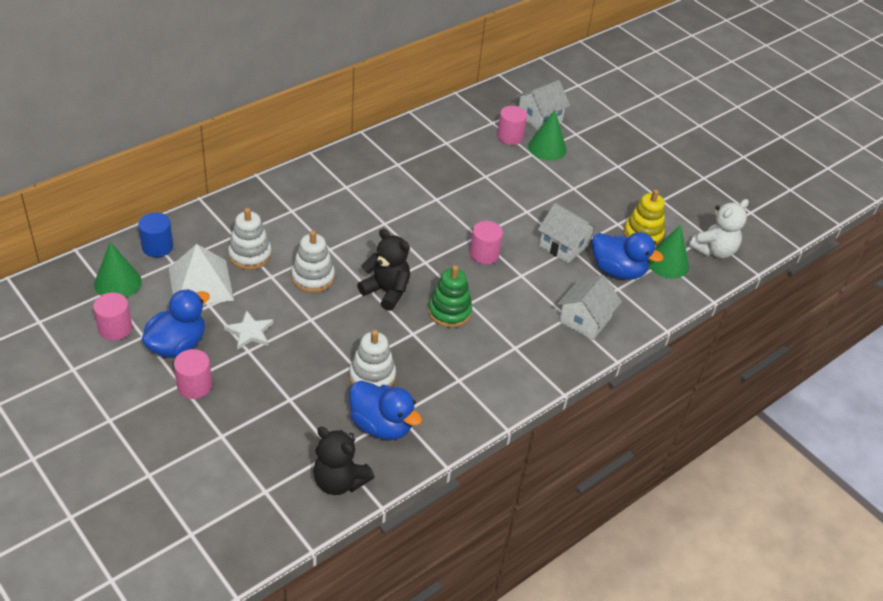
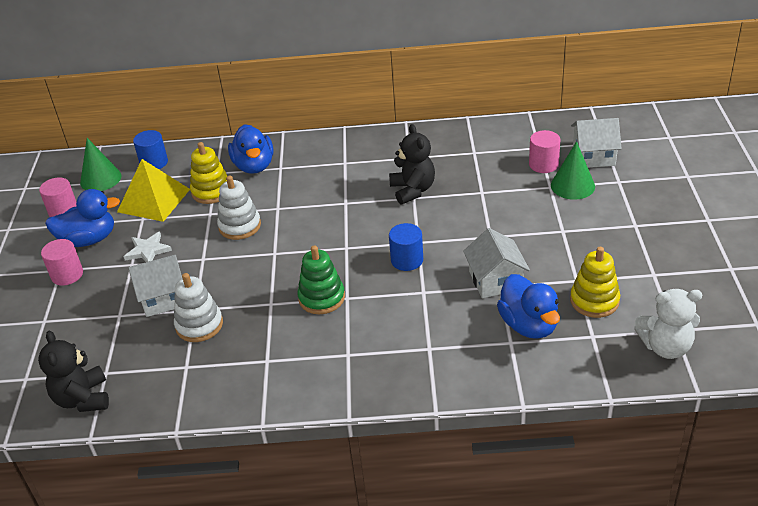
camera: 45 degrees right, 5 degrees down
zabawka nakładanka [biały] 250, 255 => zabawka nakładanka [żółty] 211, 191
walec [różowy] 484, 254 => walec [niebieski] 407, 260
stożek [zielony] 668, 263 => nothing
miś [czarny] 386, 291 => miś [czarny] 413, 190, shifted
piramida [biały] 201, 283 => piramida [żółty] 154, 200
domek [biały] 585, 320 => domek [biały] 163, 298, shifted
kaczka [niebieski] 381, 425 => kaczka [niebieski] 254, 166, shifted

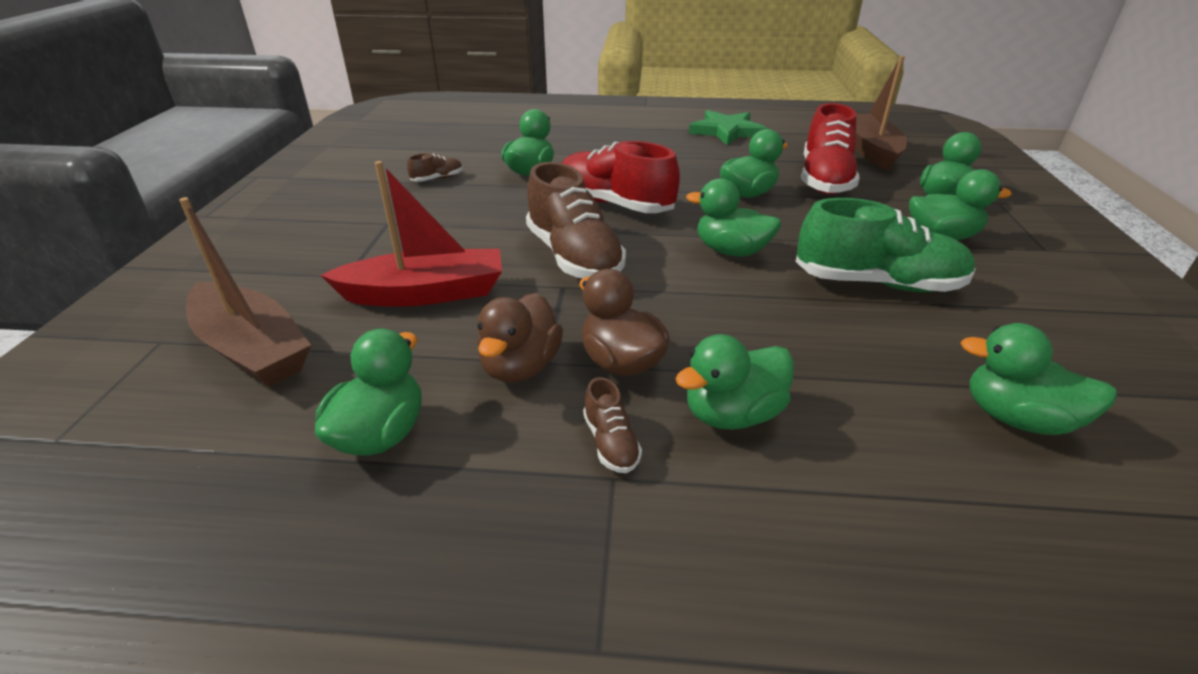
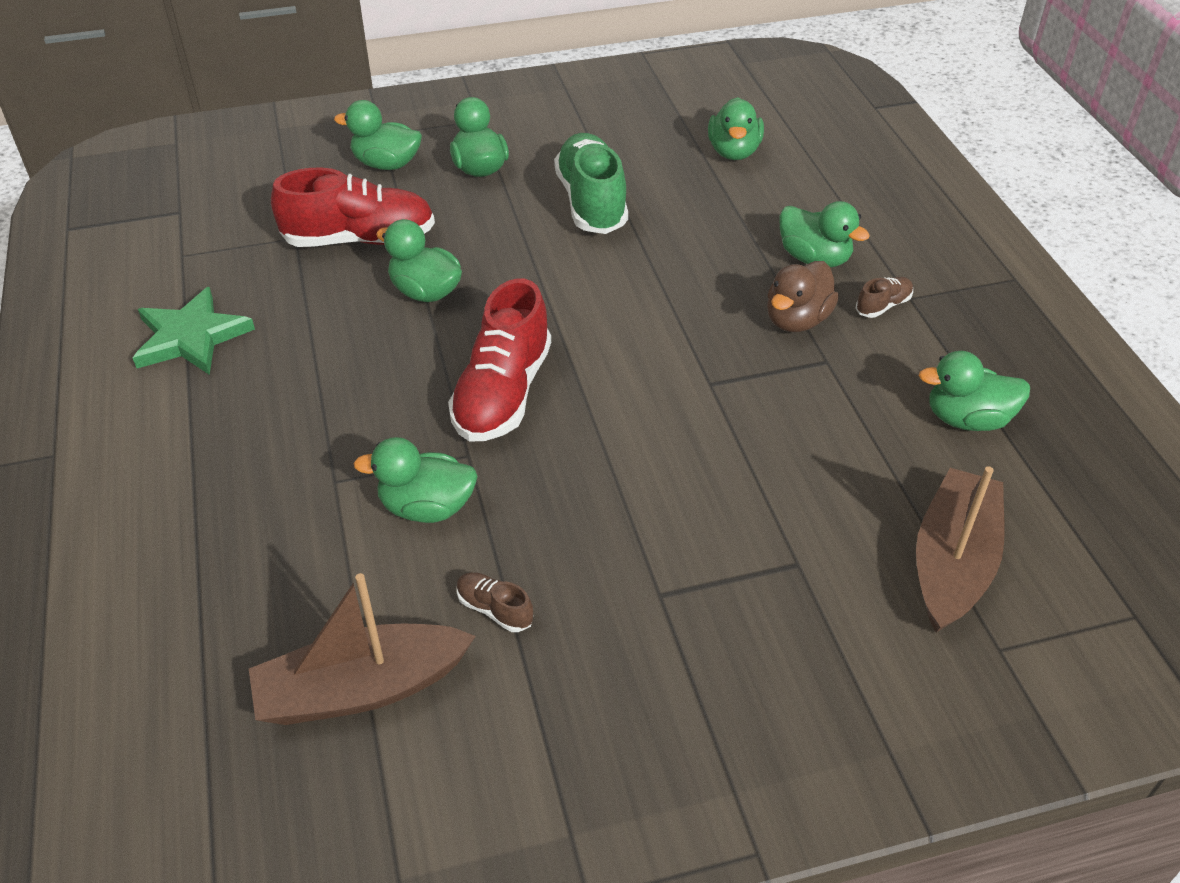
camera: 110 degrees left, 10 degrees up
łódka [brązowy] 871, 151 => łódka [brązowy] 361, 689, shifted
łódka [czerwony] 426, 293 => nothing
but [brązowy] 574, 257 => nothing
kaczka [zielony] 731, 251 => nothing
kaczka [brązowy] 520, 367 => nothing

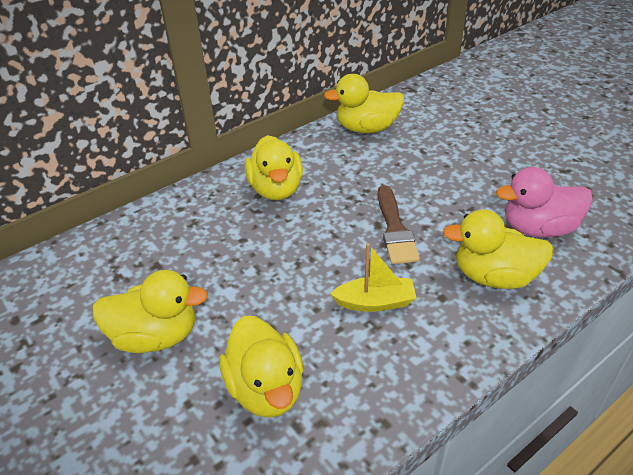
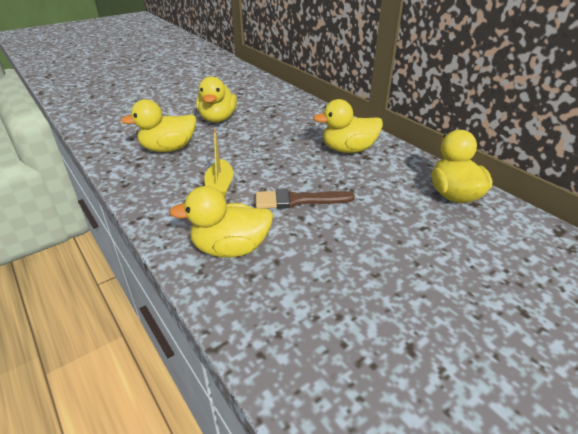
camera: 90 degrees right, 5 degrees down
kaczka [różowy] 538, 228 => nothing
kaczka [żółty] 494, 276 => kaczka [żółty] 230, 248, 105 degrees counterclockwise

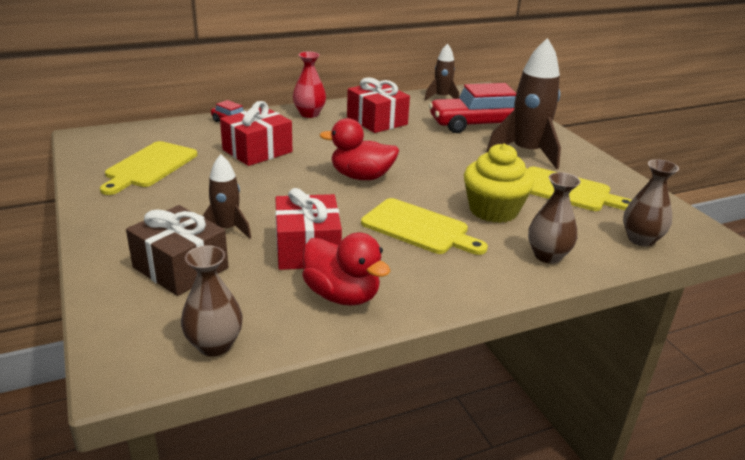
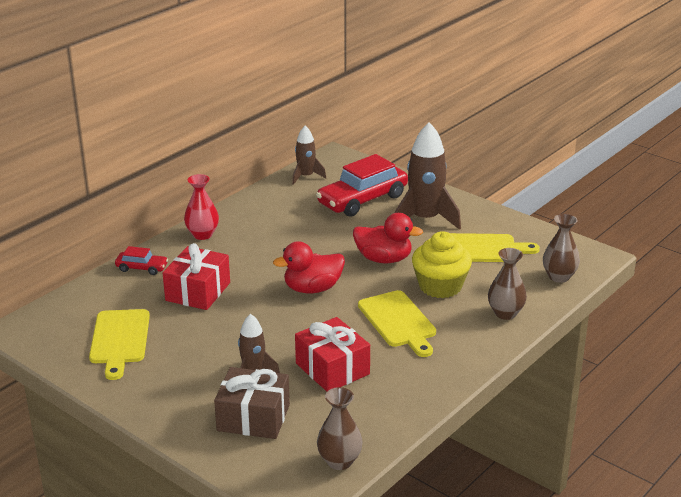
camera: 25 degrees left, 0 degrees up
prezent [czerwony] 377, 121 => nothing
deska do krojenia [żółty] 419, 228 => deska do krojenia [żółty] 398, 322, 60 degrees clockwise
kaczka [czerwony] 342, 295 => kaczka [czerwony] 384, 259, shifted

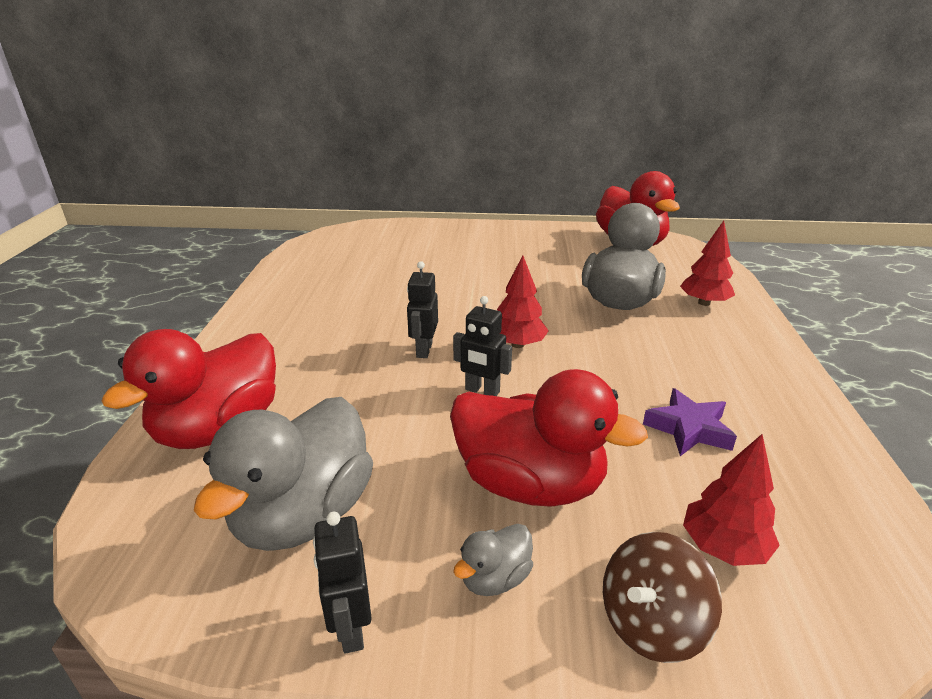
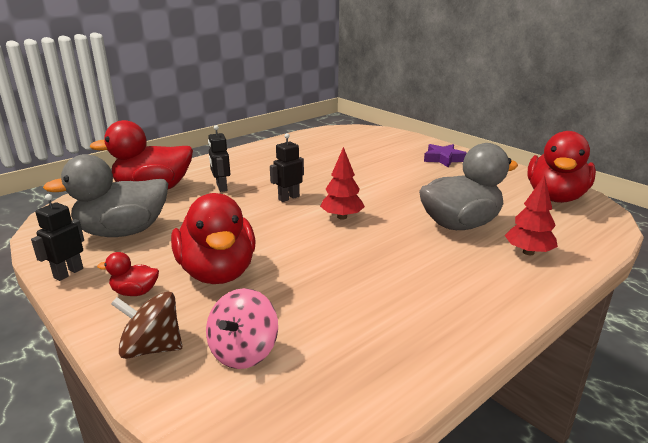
camera: 45 degrees right, 5 degrees down
robot [czarny] 482, 391 => robot [czarny] 221, 187, shifted
gwiazda [fioletowy] 688, 429 => gwiazda [fioletowy] 443, 159, shifted
drzewko [czerwony] 723, 547 => bączek [różowy] 243, 352
kaczka [szary] 495, 578 => kaczka [czerwony] 135, 292

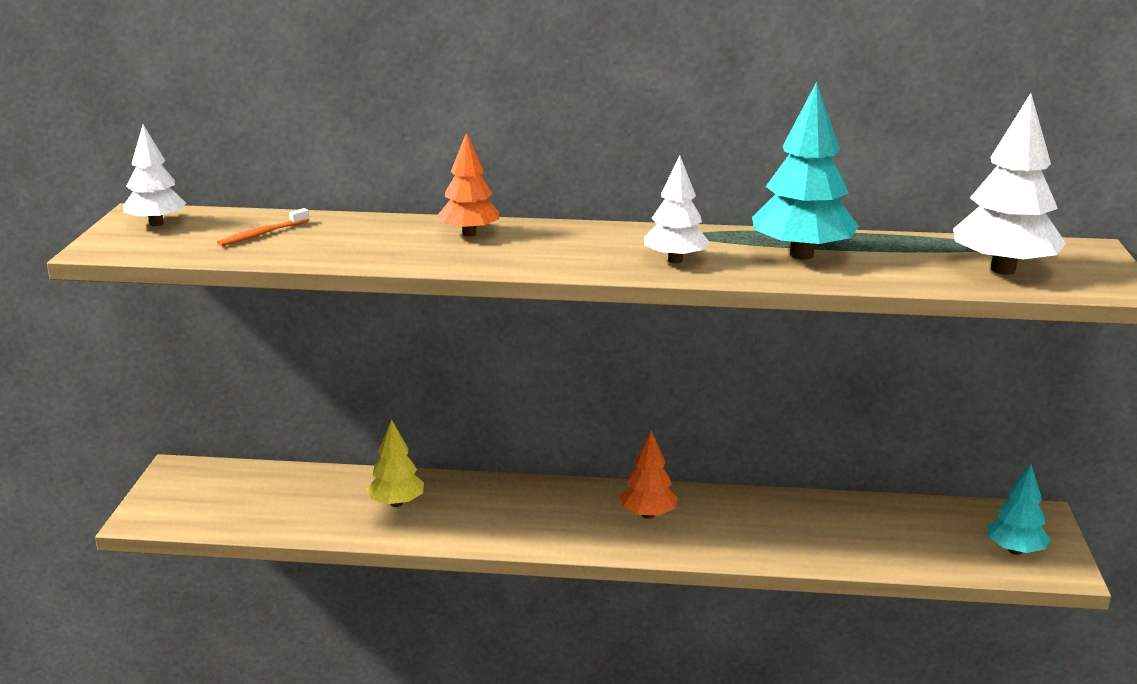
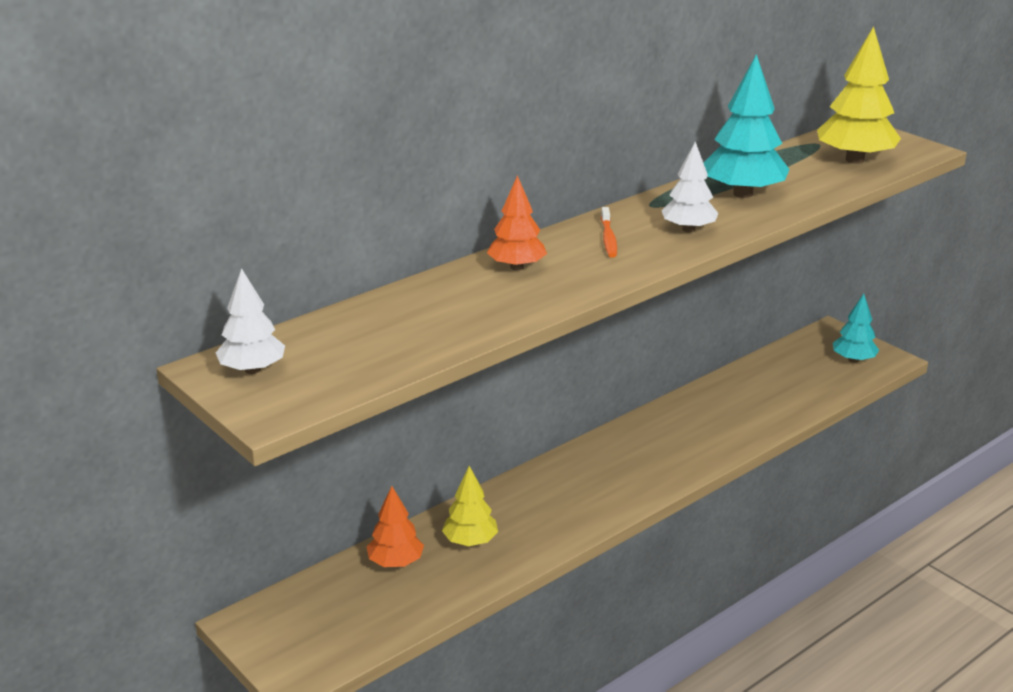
camera: 45 degrees left, 5 degrees up
drzewko [biały] 1002, 269 => drzewko [żółty] 854, 160
szczoteczka do zębów [pomarańczowy] 262, 234 => szczoteczka do zębów [pomarańczowy] 608, 238, shifted
drzewko [pomarańczowy] 648, 515 => drzewko [pomarańczowy] 395, 562, shifted

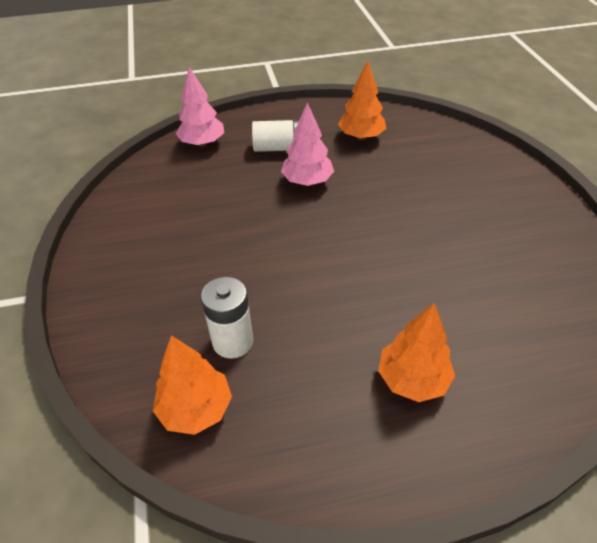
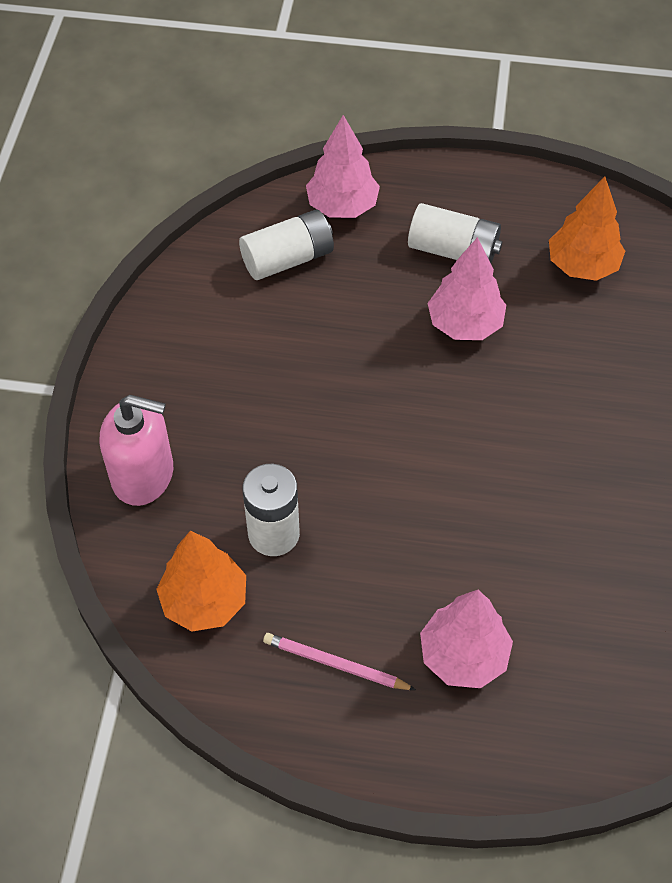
camera: 20 degrees right, 10 degrees up
drzewko [pomarańczowy] 412, 379 => drzewko [różowy] 463, 656
nothing => bateria [biały] 288, 259
nothing => dozownik mydła [różowy] 143, 475
nothing => ołówek [różowy] 335, 664

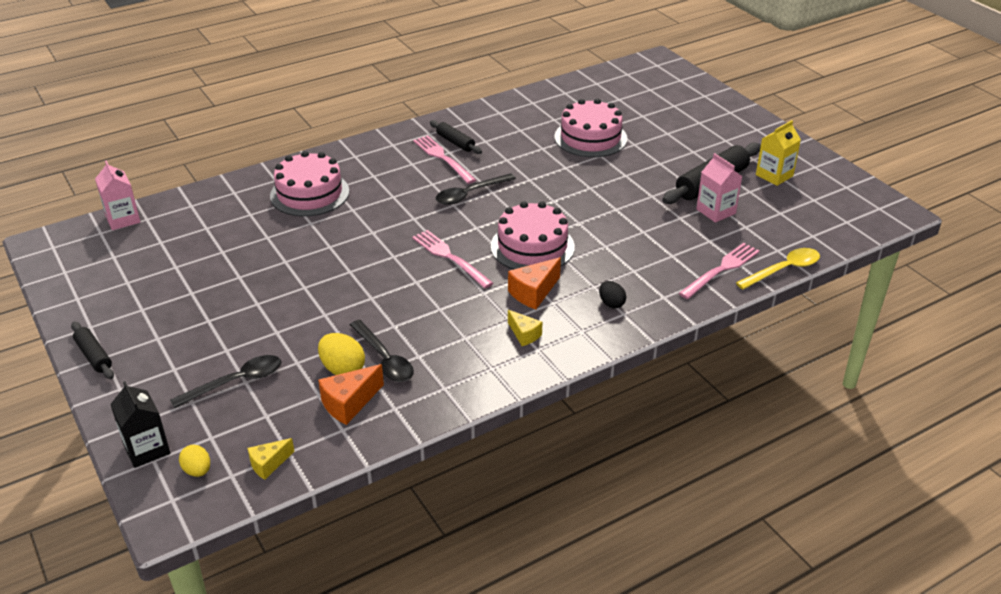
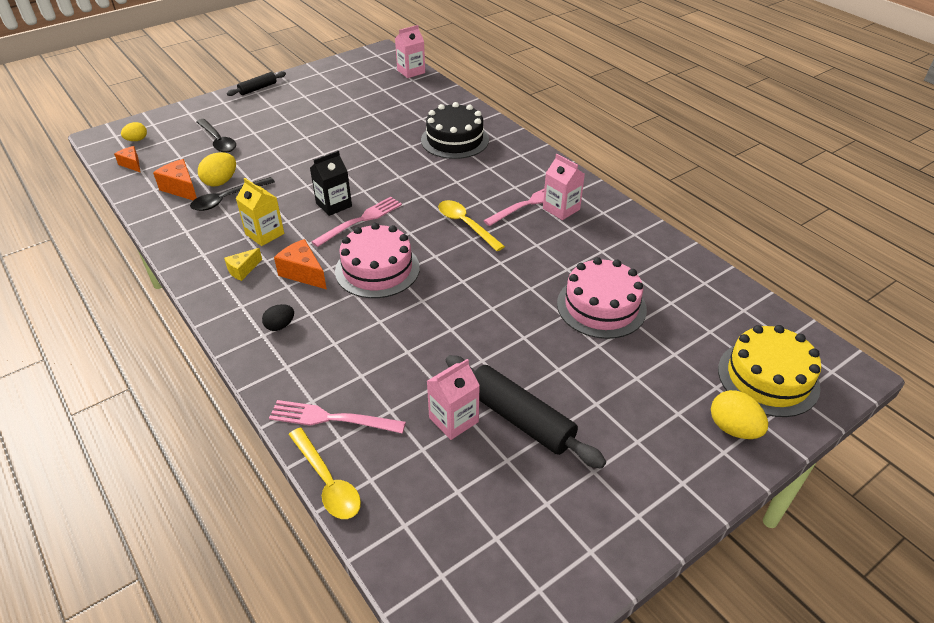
camera: 85 degrees right, 5 degrees up
wałek do ciasta [czarny] 455, 142 => karton mleka [różowy] 561, 209
karton mleka [żółty] 774, 175 => karton mleka [żółty] 265, 234, shifted
tort [różowy] 309, 193 => tort [czarny] 455, 140
łyżka [czarny] 470, 194 => łyżka [żółty] 466, 225
widelec [różowy] 721, 269 => widelec [różowy] 331, 418, 150 degrees clockwise
karton mleka [czarny] 147, 449 => karton mleka [czarny] 334, 205, shifted
ser [żółty] 268, 464 => ser [pomarańczowy] 132, 164
nothing => tort [żółty] 768, 378
nothing => jajko [żółty] 733, 428

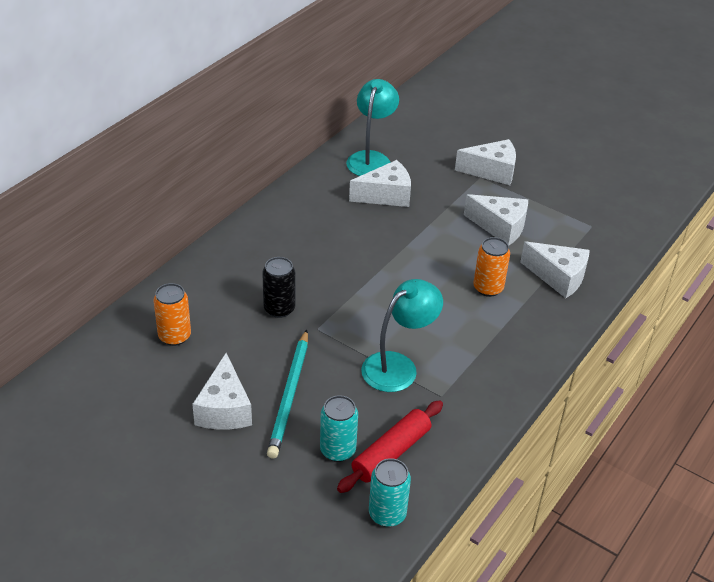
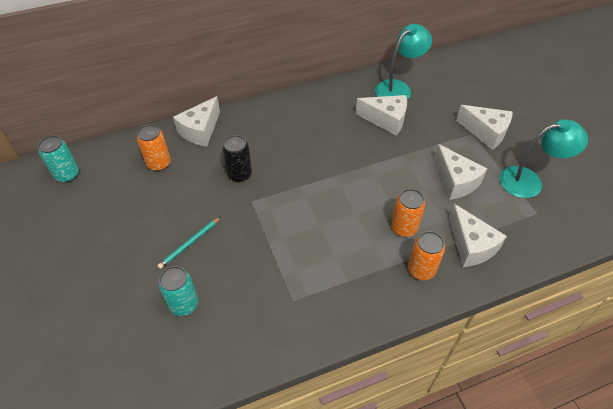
camera: 35 degrees right, 10 degrees up
lampka [turkusowy] 398, 366 => lampka [turkusowy] 529, 181, shifted
ołówek [turkusowy] 289, 396 => ołówek [turkusowy] 189, 243, x0.59
ser [biały] 224, 409 => ser [biały] 200, 130, shifted
wałek do ciasta [czerwony] 391, 453 => nothing
puszka [turkusowy] 387, 514 => puszka [turkusowy] 67, 175, shifted
nothing => puszka [pomarańczowy] 421, 270

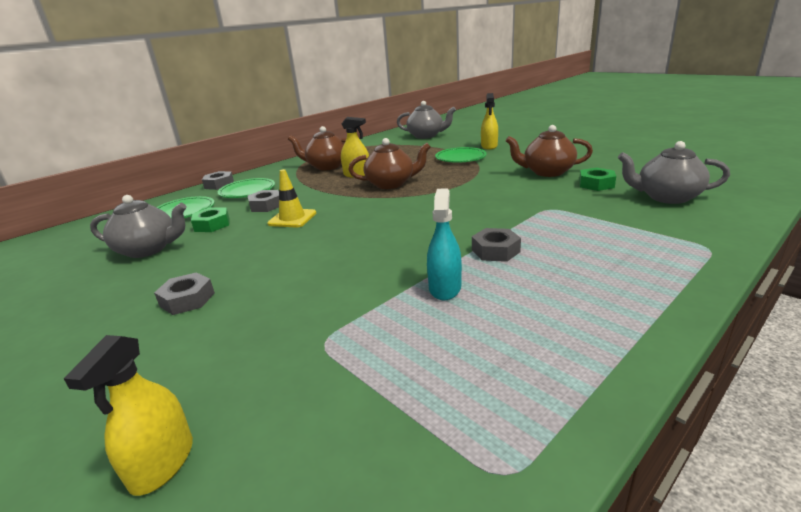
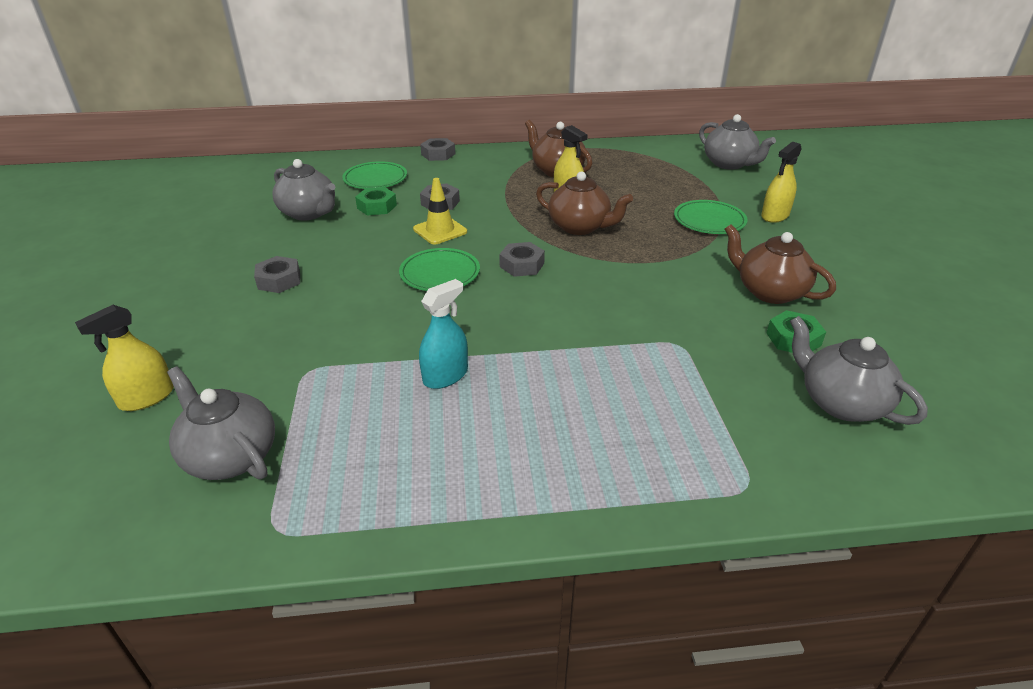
camera: 35 degrees right, 10 degrees up
talerz [zielony] 247, 191 => talerz [zielony] 440, 273, shifted
nakrętka [szary] 495, 251 => nakrętka [szary] 522, 265, shifted
nothing => imbryk [szary] 230, 456

